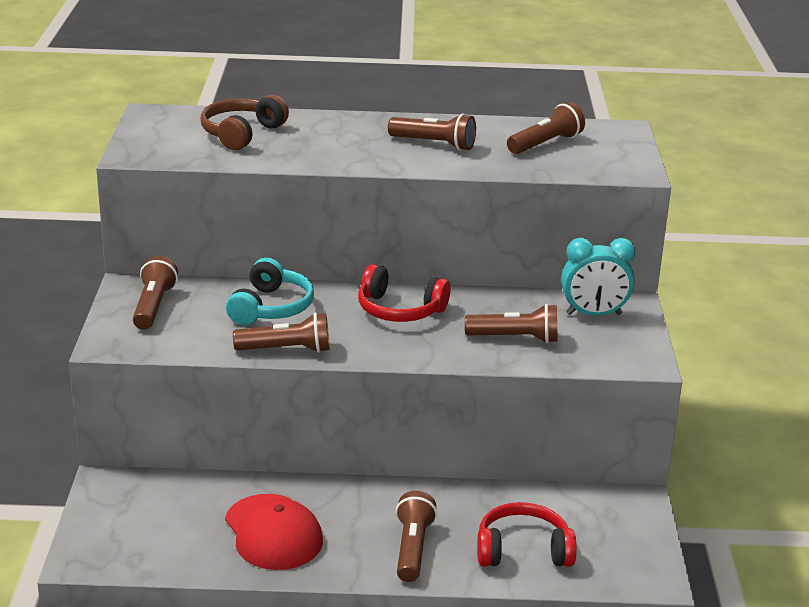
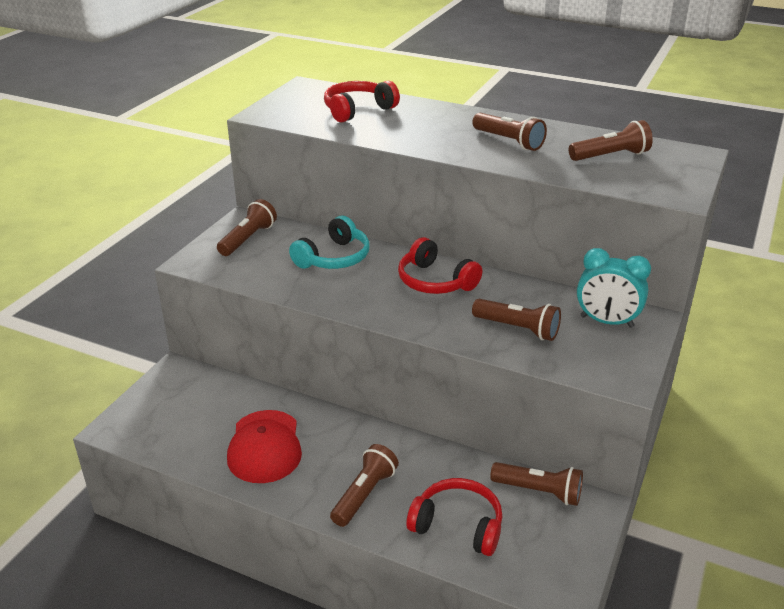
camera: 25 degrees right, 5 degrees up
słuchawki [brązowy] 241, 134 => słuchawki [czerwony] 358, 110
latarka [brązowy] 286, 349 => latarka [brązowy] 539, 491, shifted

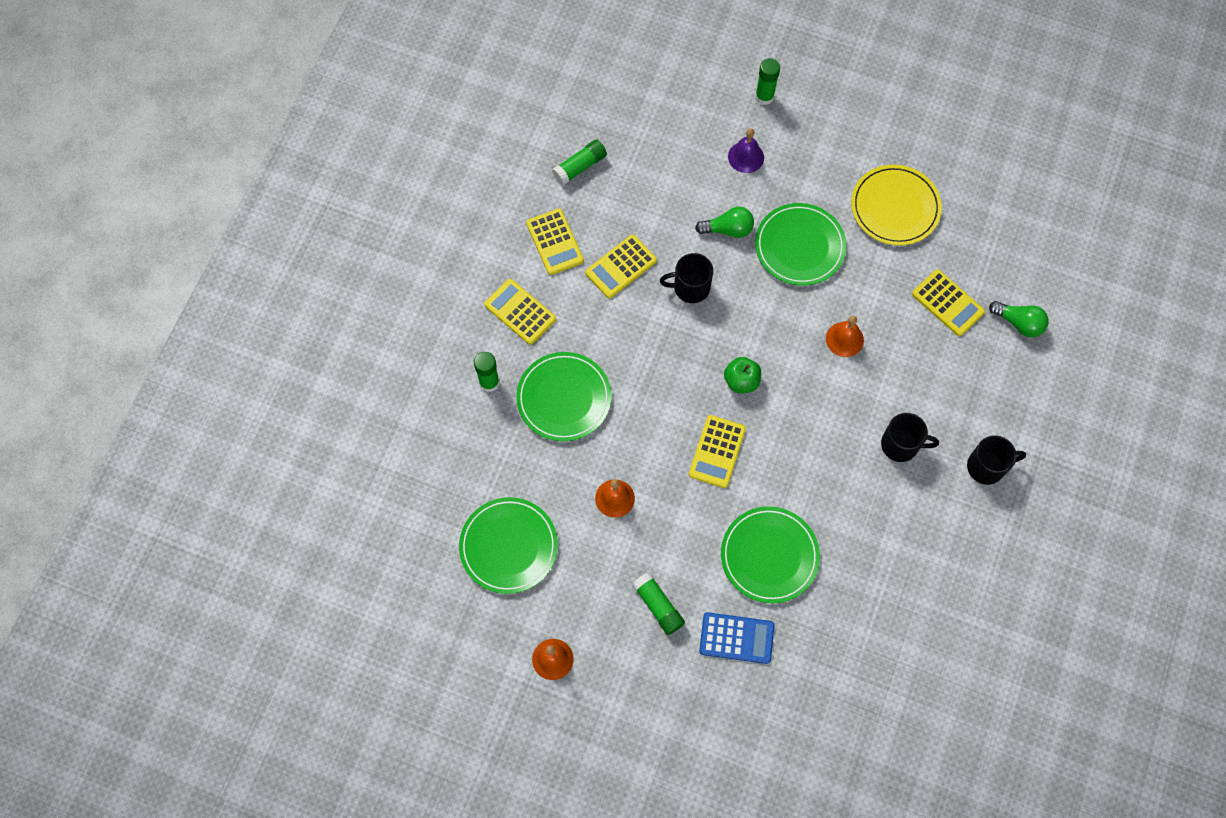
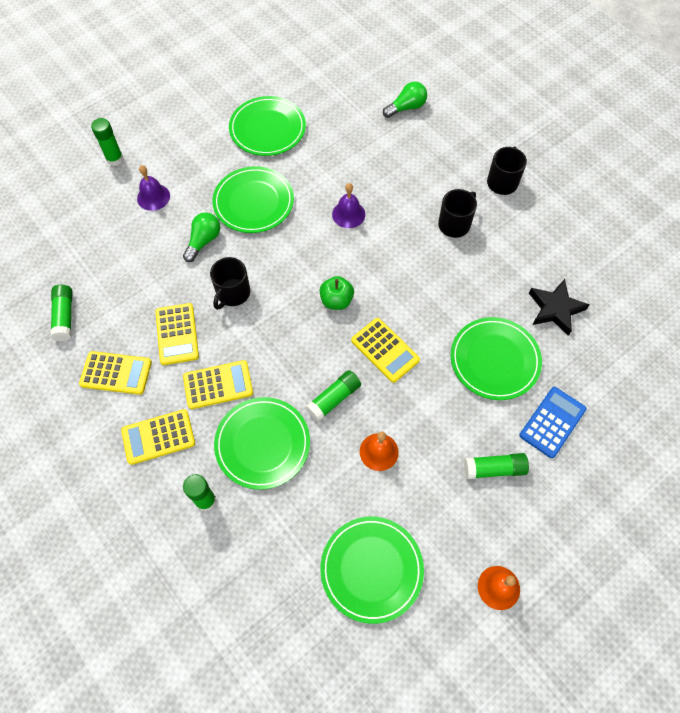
camera: 60 degrees left, 5 degrees down
talerz [żółty] 895, 207 => talerz [zielony] 267, 129
kalkulator [żółty] 947, 303 => kalkulator [żółty] 218, 385, shifted
dzwonek [pomarańczowy] 844, 339 => dzwonek [fioletowy] 348, 214
nothing => gwiazda [czarny] 555, 309
nothing => klej w sztyfcie [zielony] 333, 399

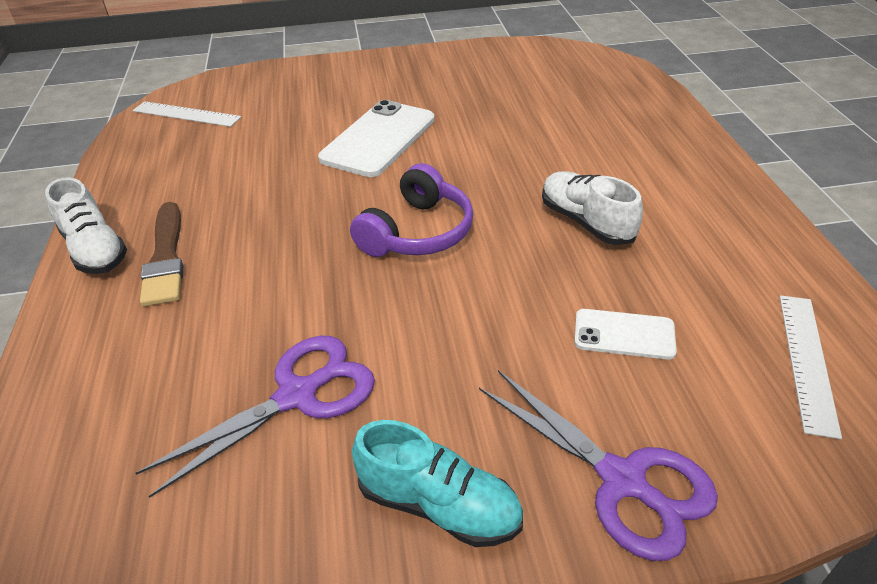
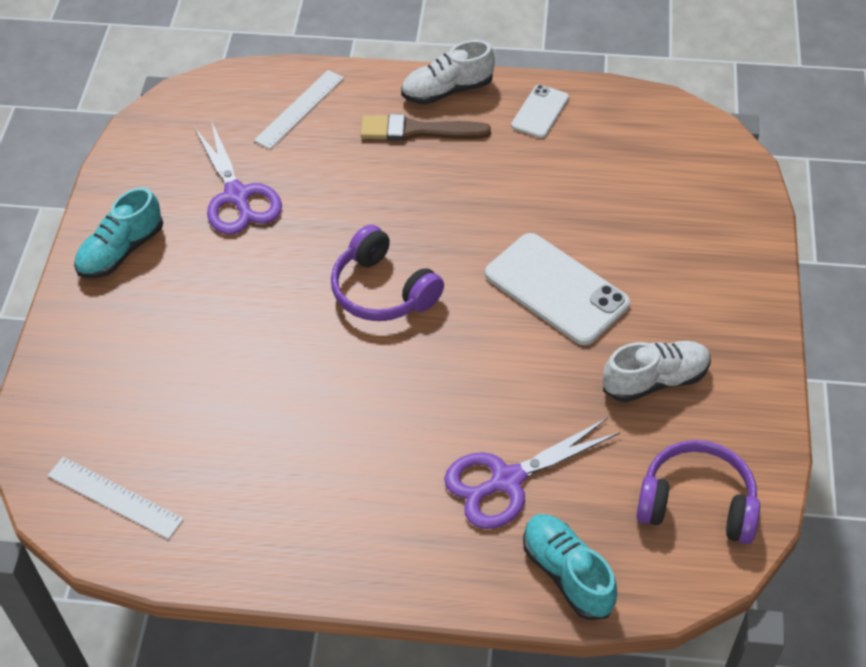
camera: 105 degrees right, 10 degrees up
linijka [biały] 186, 114 => linijka [biały] 299, 109, shifted
but [biały] 586, 222 => but [biały] 655, 380, shifted
telefon [biały] 624, 334 => telefon [biały] 540, 112, shifted
nożyczki [fioletowy] 622, 480 => nożyczki [fioletowy] 506, 481, shifted
nothing => słuchawki [fioletowy] 697, 503
nothing => but [turkusowy] 567, 573

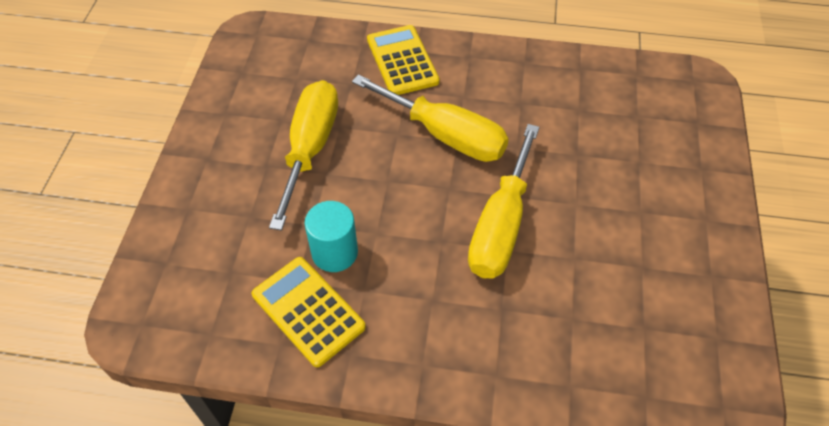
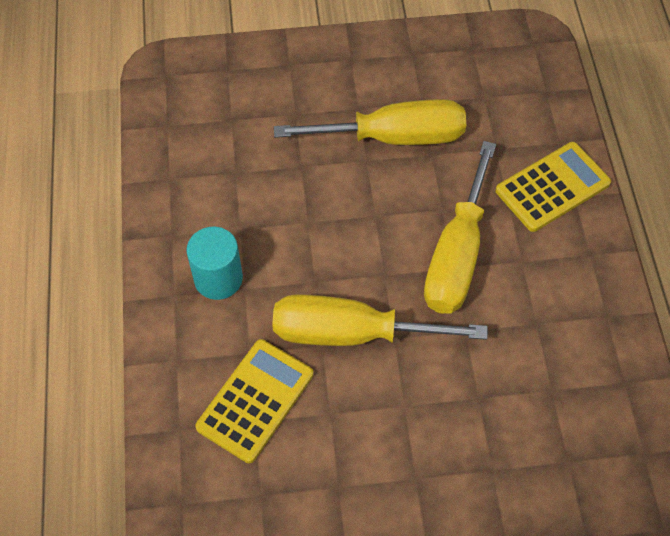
camera: 75 degrees right, 5 degrees up
walec [turkusowy] 334, 252 => walec [turkusowy] 218, 279, shifted
kalkulator [żółty] 308, 311 => kalkulator [żółty] 255, 400, shifted

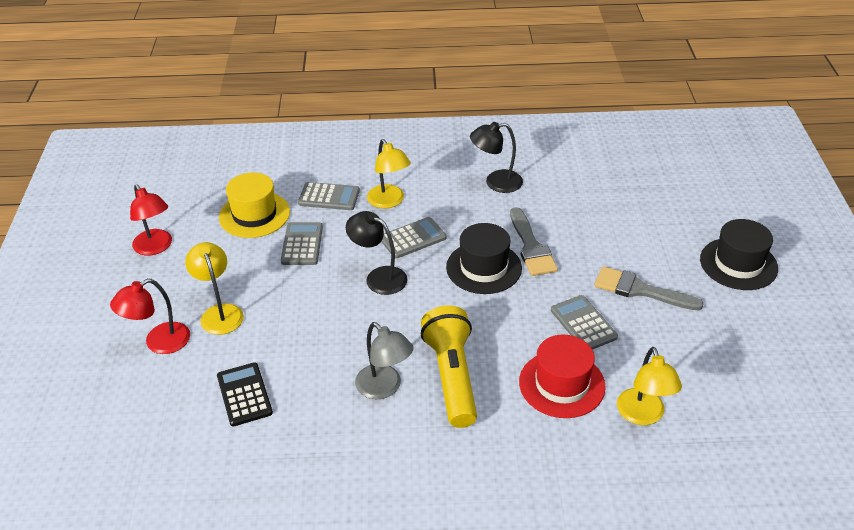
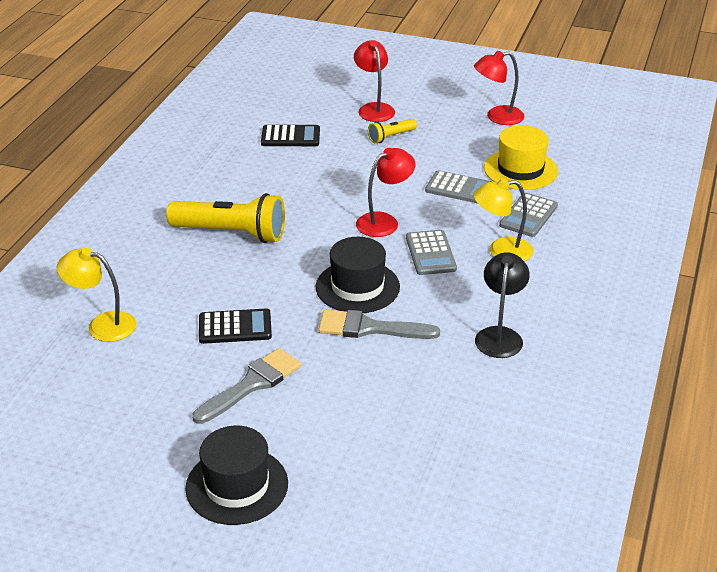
camera: 110 degrees right, 5 degrees down
lampka [czarny] 379, 277 => lampka [czerwony] 384, 221
lampka [żółty] 219, 313 => latarka [żółty] 391, 137
kalkulator [szary] 583, 324 => kalkulator [czarny] 235, 327
lampka [szary] 384, 388 => nothing
kapelusz [czerwony] 562, 384 => nothing

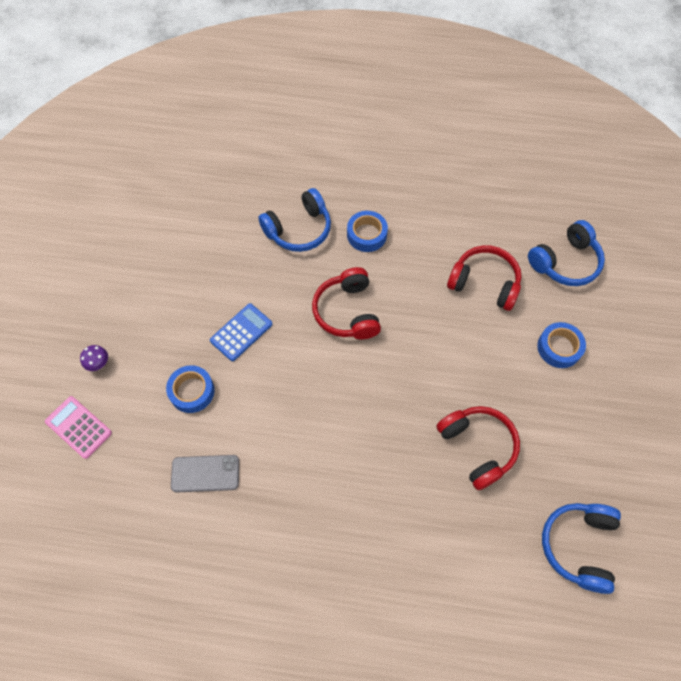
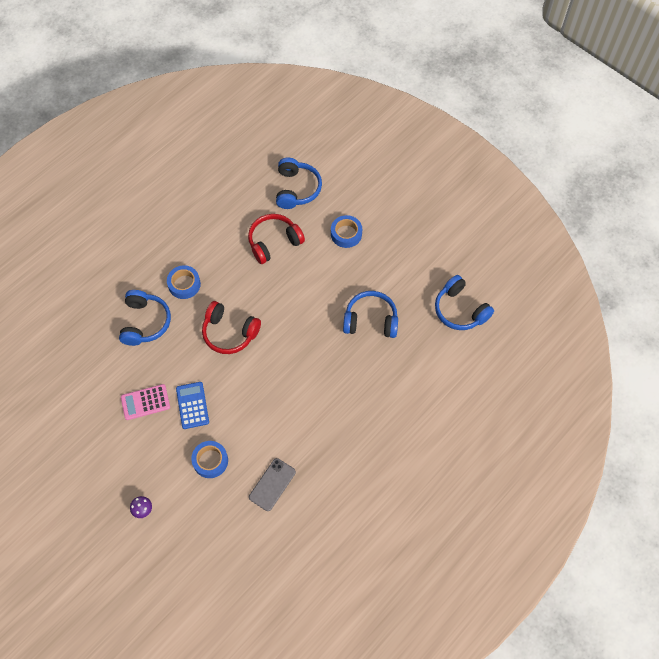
camera: 55 degrees left, 0 degrees up
kalkulator [różowy] 78, 427 => kalkulator [różowy] 145, 402, shifted
słuchawki [czerwony] 477, 447 => słuchawki [niebieski] 370, 320

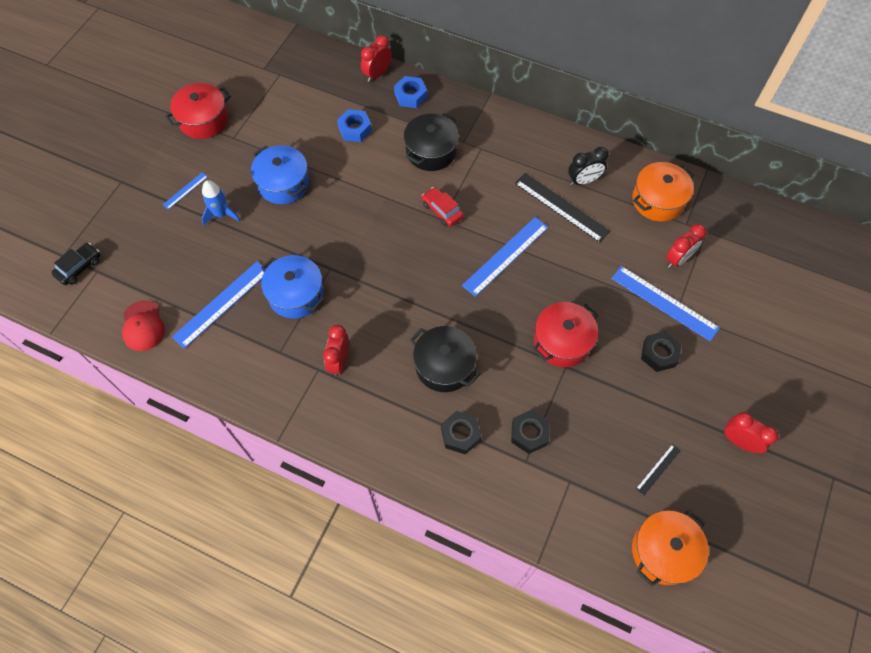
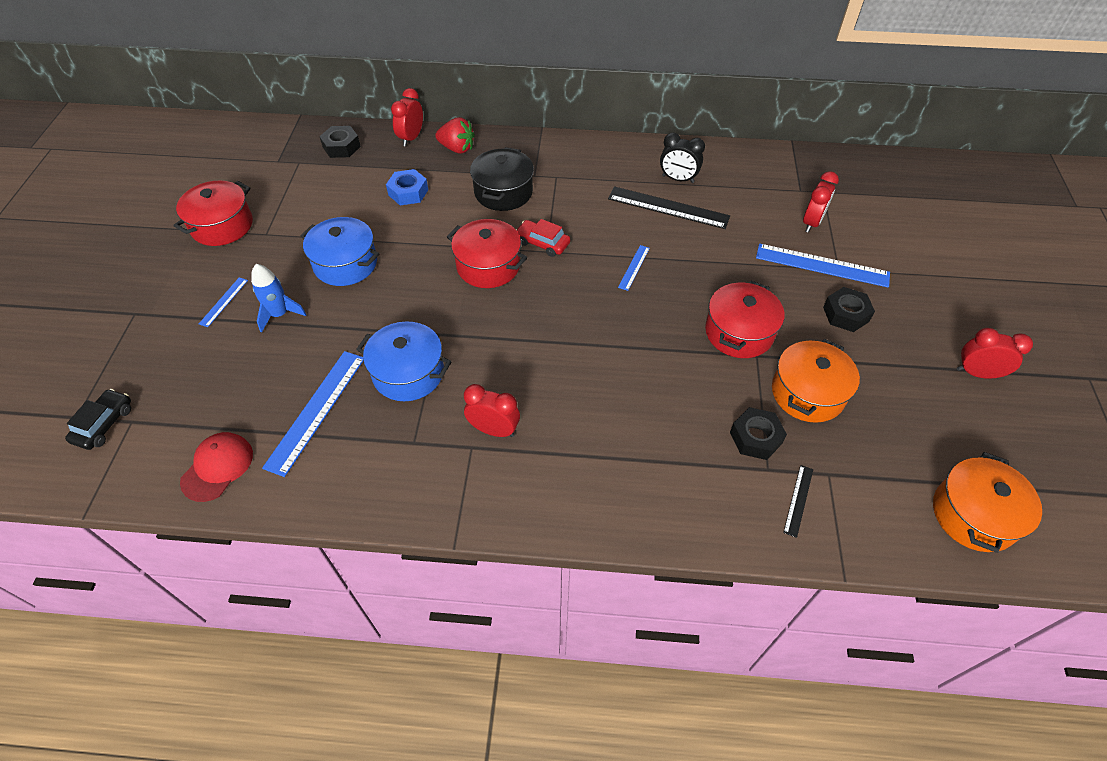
camera: 20 degrees left, 10 degrees down
nakrętka [niebieski] 410, 96 => truskawka [czerwony] 457, 148
budzik [czarny] 583, 181 => budzik [czarny] 678, 179, 60 degrees clockwise
garnek [pomarańczowy] 658, 200 => garnek [pomarańczowy] 807, 393, shifted
linijka [niebieski] 506, 256 => linijka [niebieski] 634, 267, x0.50
czapka [czerwony] 143, 326 => czapka [czerwony] 217, 467, 120 degrees counterclockwise
budzik [czerwony] 339, 361 => budzik [czerwony] 494, 430, 120 degrees clockwise
garnek [czarny] 444, 366 => nothing
nakrętka [czarny] 460, 434 => nakrętka [czarny] 341, 147, shifted
linijka [czarny] 658, 469 => linijka [czarny] 798, 500, shifted
nothing => garnek [czerwony] 488, 266

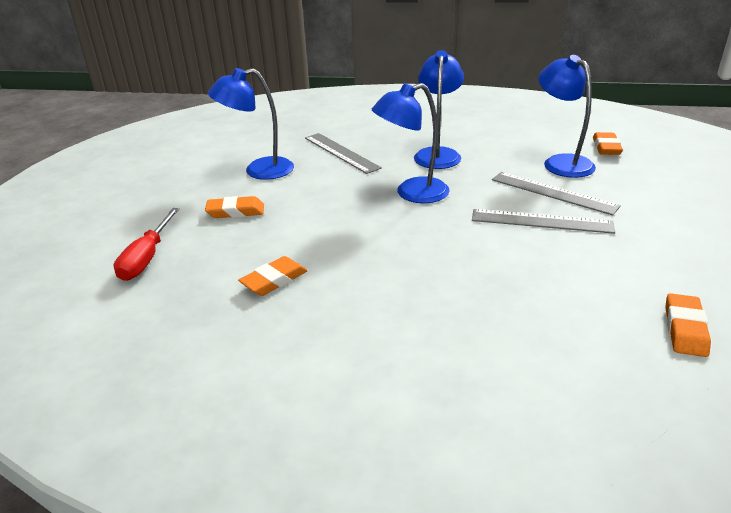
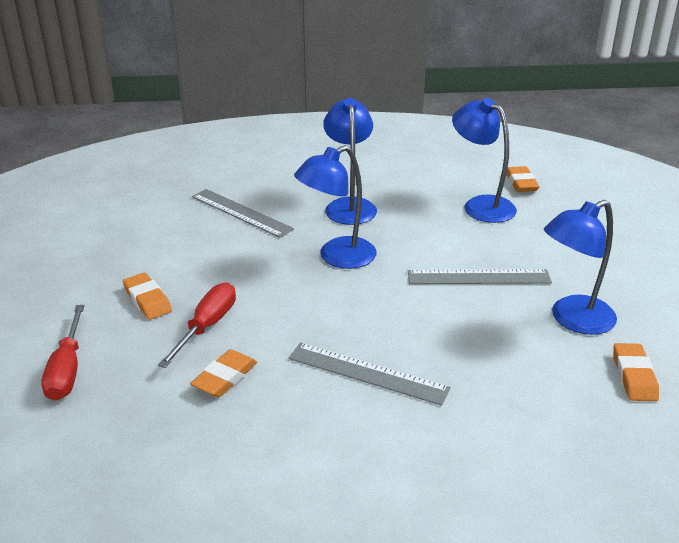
camera: 15 degrees left, 0 degrees up
lampka [niebieski] 259, 171 => lampka [niebieski] 572, 320, shifted
linijka [szary] 553, 192 => linijka [szary] 367, 373, shifted
gumka do mazania [pomarańczowy] 235, 211 => gumka do mazania [pomarańczowy] 147, 300, 75 degrees clockwise
nothing => śrubokręt [czerwony] 207, 326

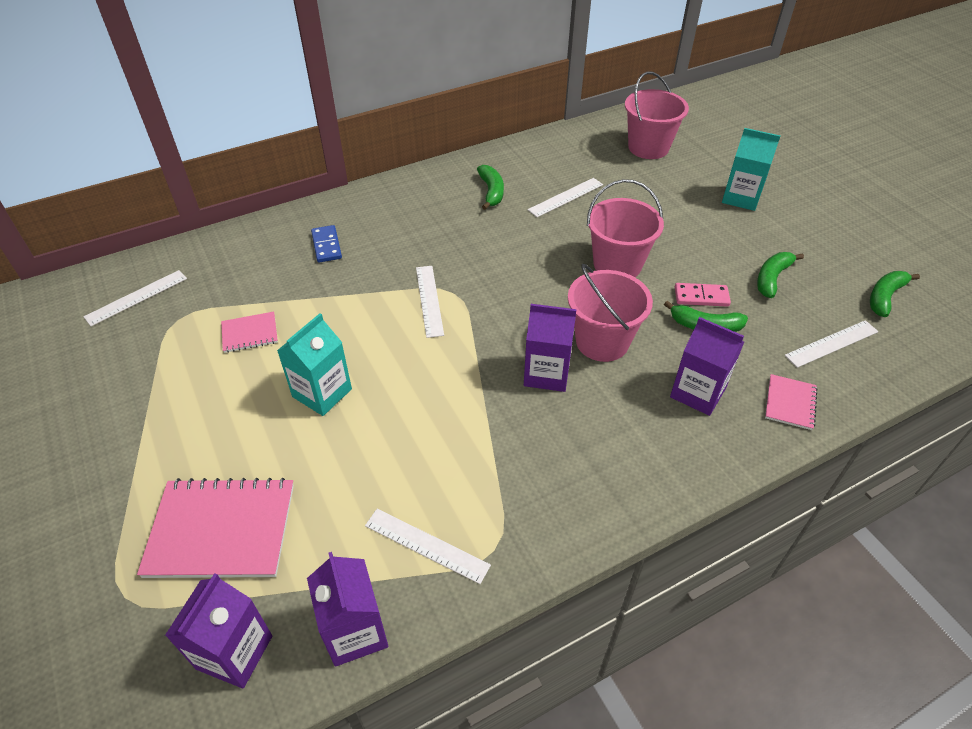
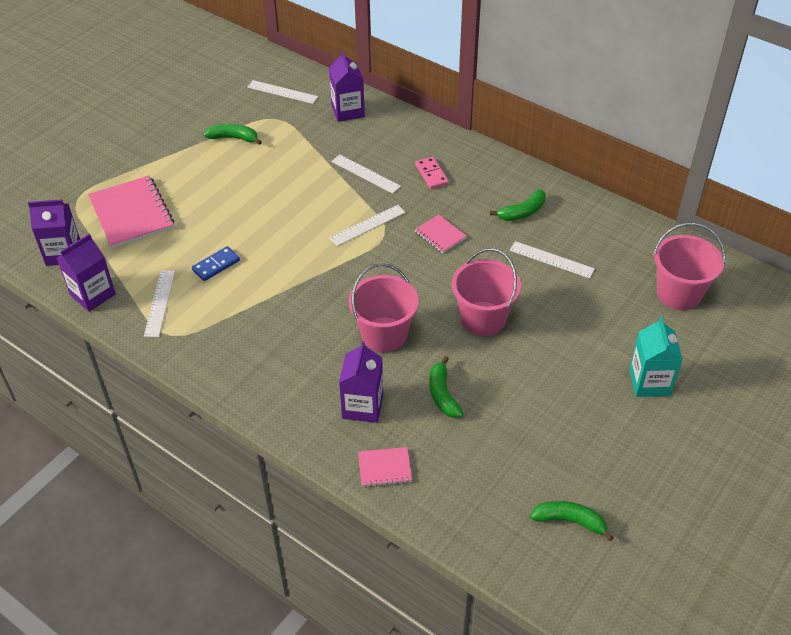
camera: 65 degrees right, 0 degrees up
kostka domina [niebieski] 327, 246 => kostka domina [niebieski] 216, 265, shifted
banan [zielony] 772, 278 => banan [zielony] 234, 138, shifted
kostka domina [różowy] 701, 297 => kostka domina [różowy] 431, 174, shifted
karton mleka [fioletowy] 546, 373 => karton mleka [fioletowy] 348, 111, shifted
zeszyt [różowy] 250, 333 => zeszyt [różowy] 440, 235, shifted
karton mleka [turkusowy] 322, 393 => nothing
linijka [biały] 832, 343 => linijka [biały] 365, 174, shifted

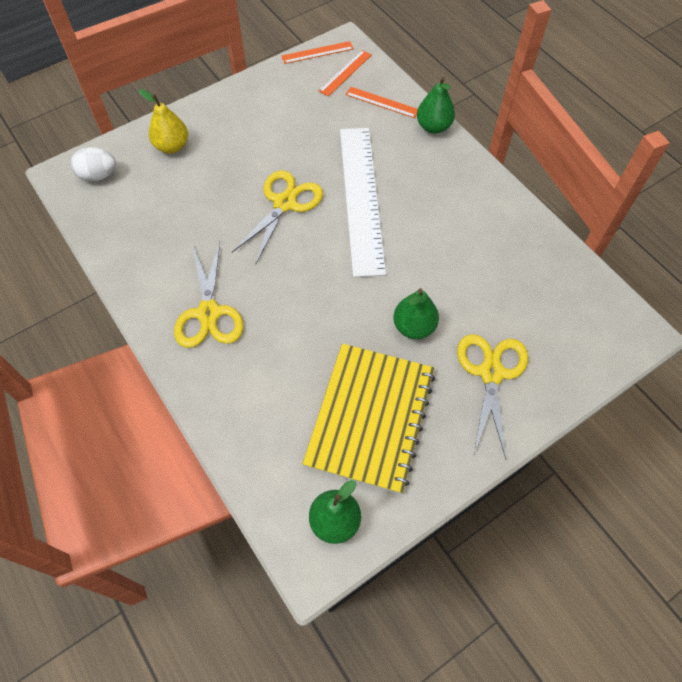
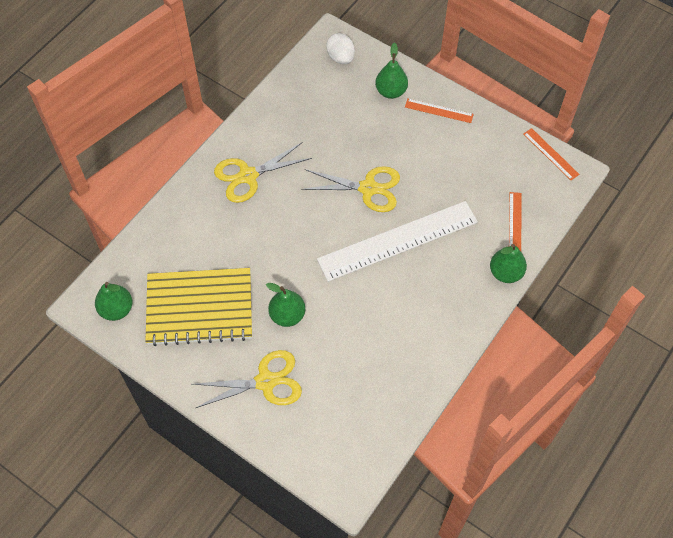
camera: 70 degrees right, 0 degrees up
linijka [pomarańczowy] 345, 72 => linijka [pomarańczowy] 439, 110, shifted
gruszka [żółty] 172, 146 => gruszka [zielony] 391, 91

